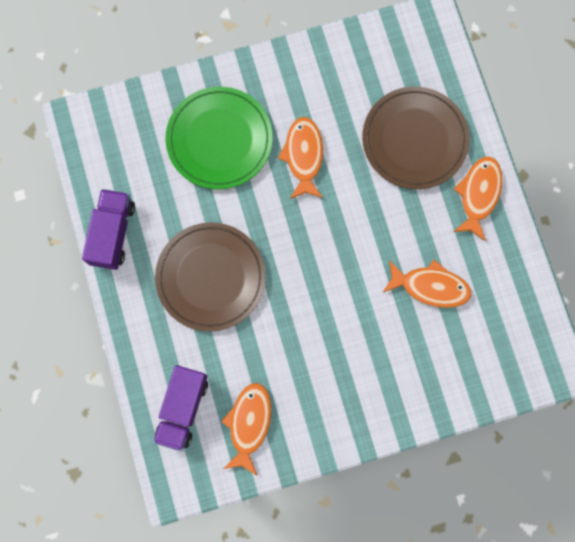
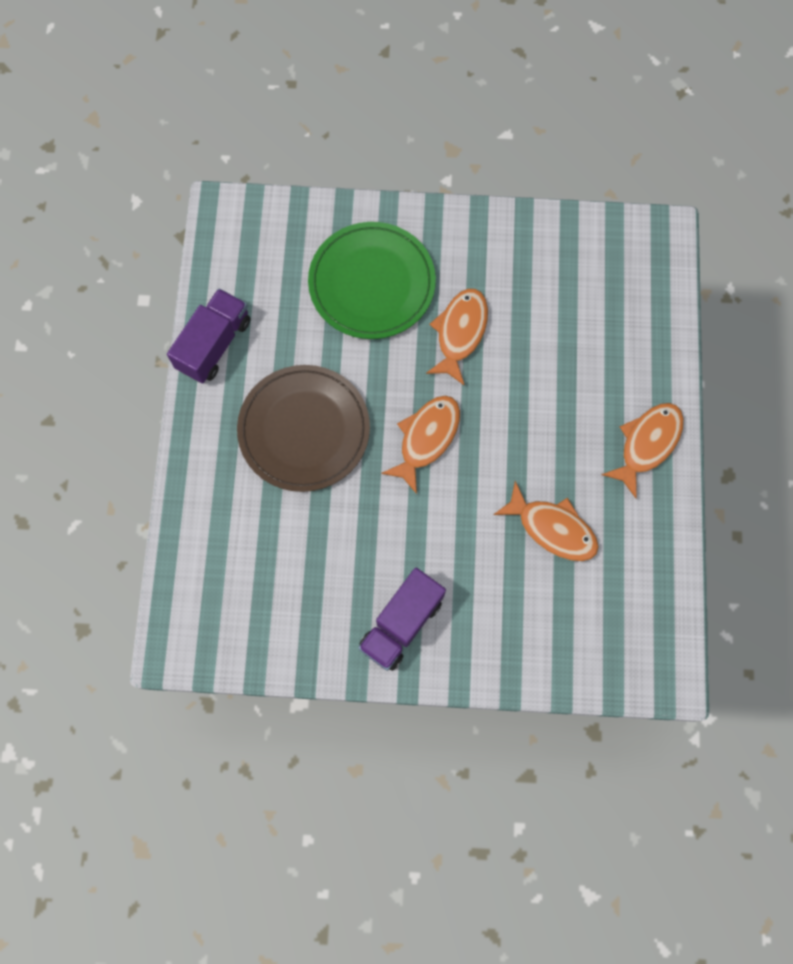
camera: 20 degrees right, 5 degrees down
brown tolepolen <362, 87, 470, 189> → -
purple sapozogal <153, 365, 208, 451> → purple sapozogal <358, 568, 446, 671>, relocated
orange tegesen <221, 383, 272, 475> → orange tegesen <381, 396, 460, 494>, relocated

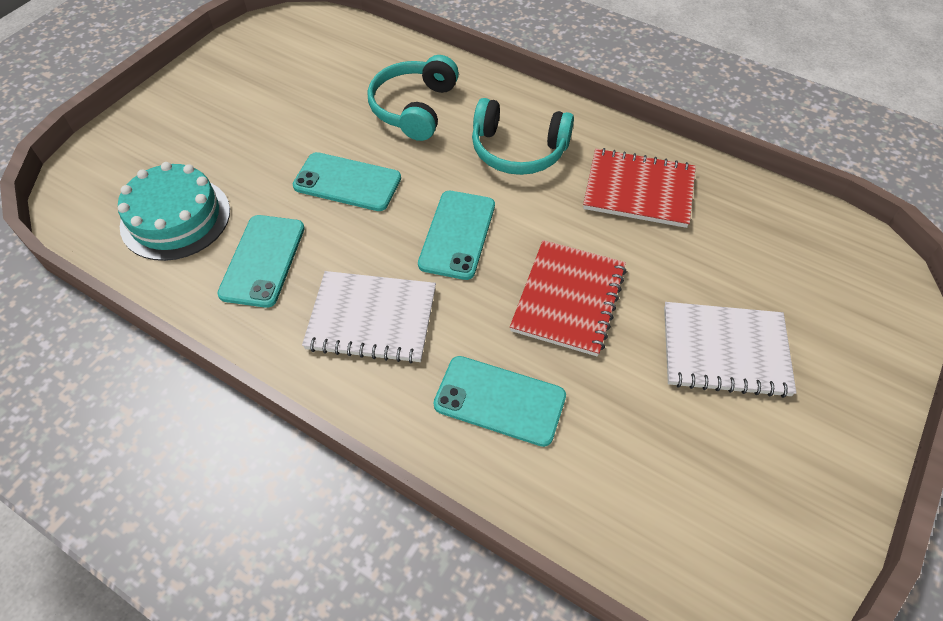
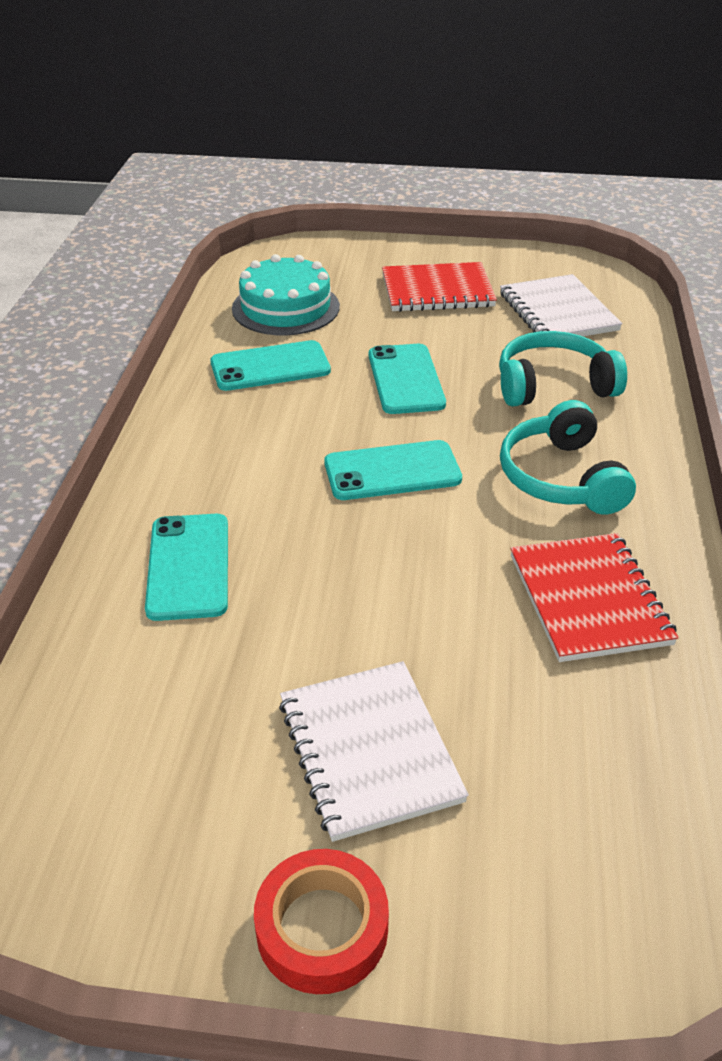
camera: 65 degrees right, 15 degrees down
- → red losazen <254, 849, 389, 994>
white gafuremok <302, 271, 436, 363> → white gafuremok <500, 274, 622, 336>, relocated
red gafuremok <510, 240, 627, 356> → red gafuremok <382, 262, 497, 312>, relocated

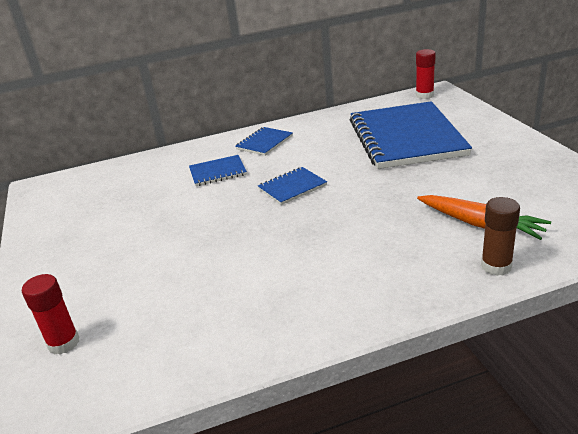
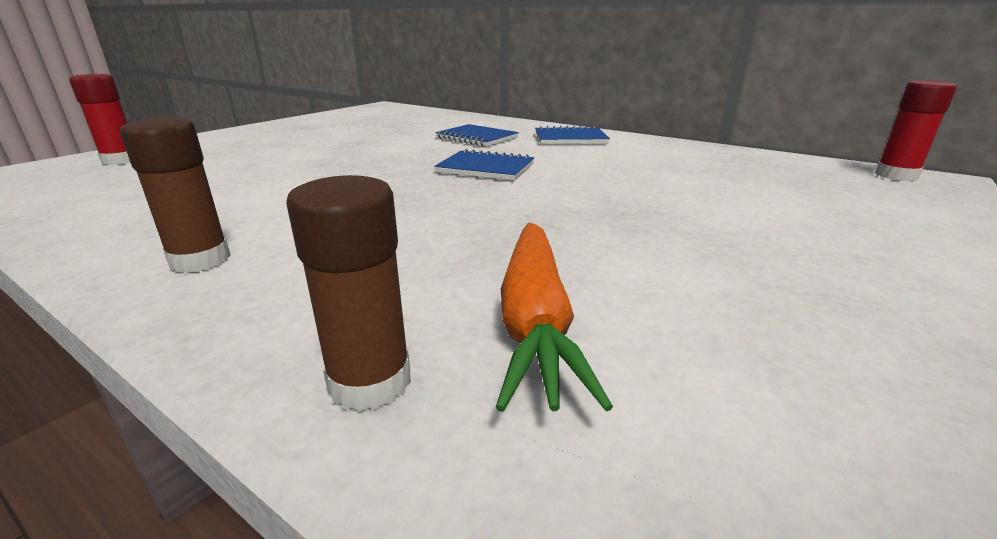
camera: 50 degrees right, 5 degrees down
blue gafuremok <350, 101, 472, 169> → -
- → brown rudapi <120, 117, 230, 273>

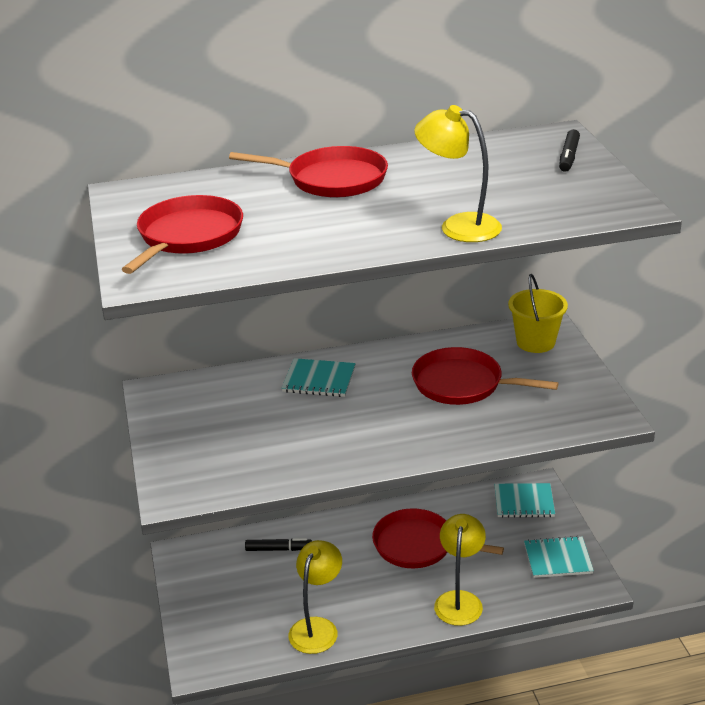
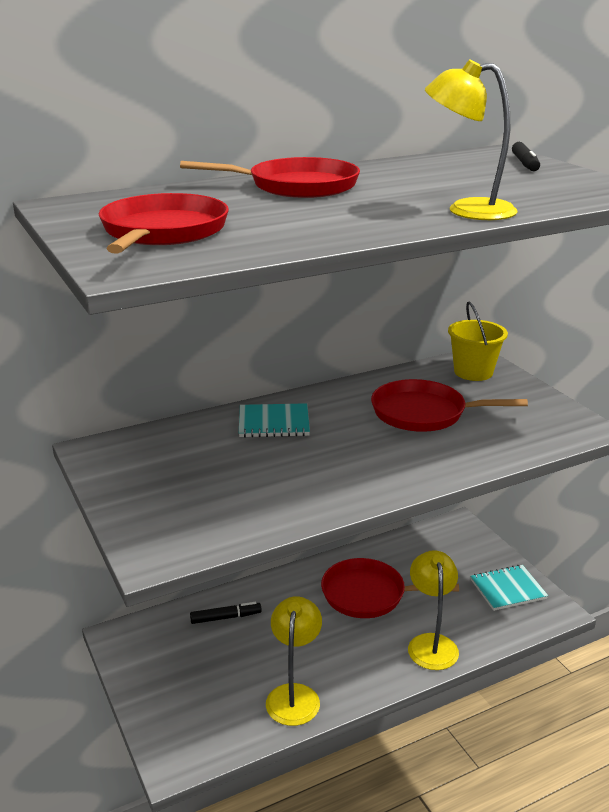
camera: 15 degrees left, 5 degrees down
turquoise gafuremok <494, 483, 555, 518> → -

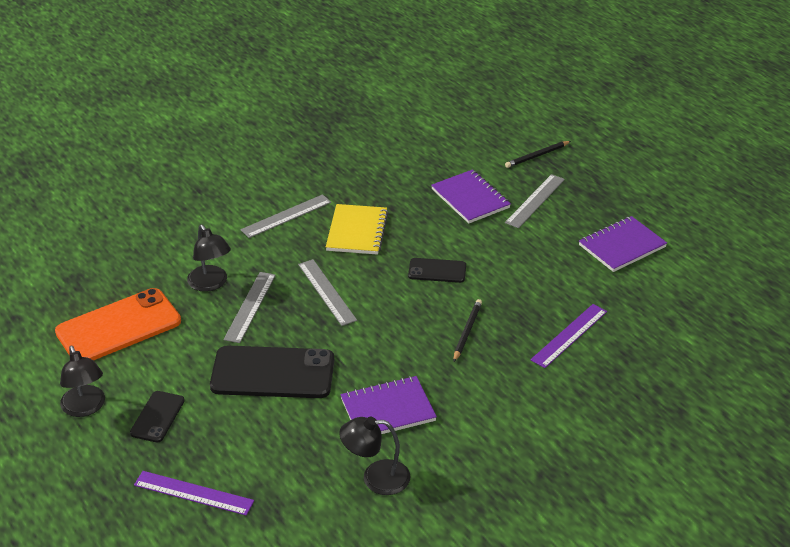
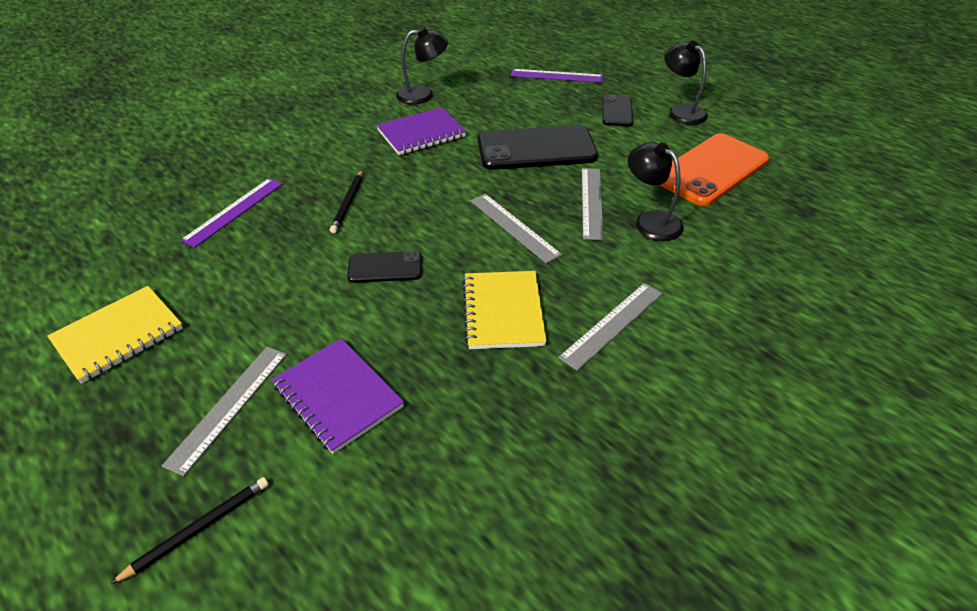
camera: 170 degrees right, 5 degrees up
purple gafuremok <579, 216, 667, 272> → yellow gafuremok <47, 286, 183, 384>

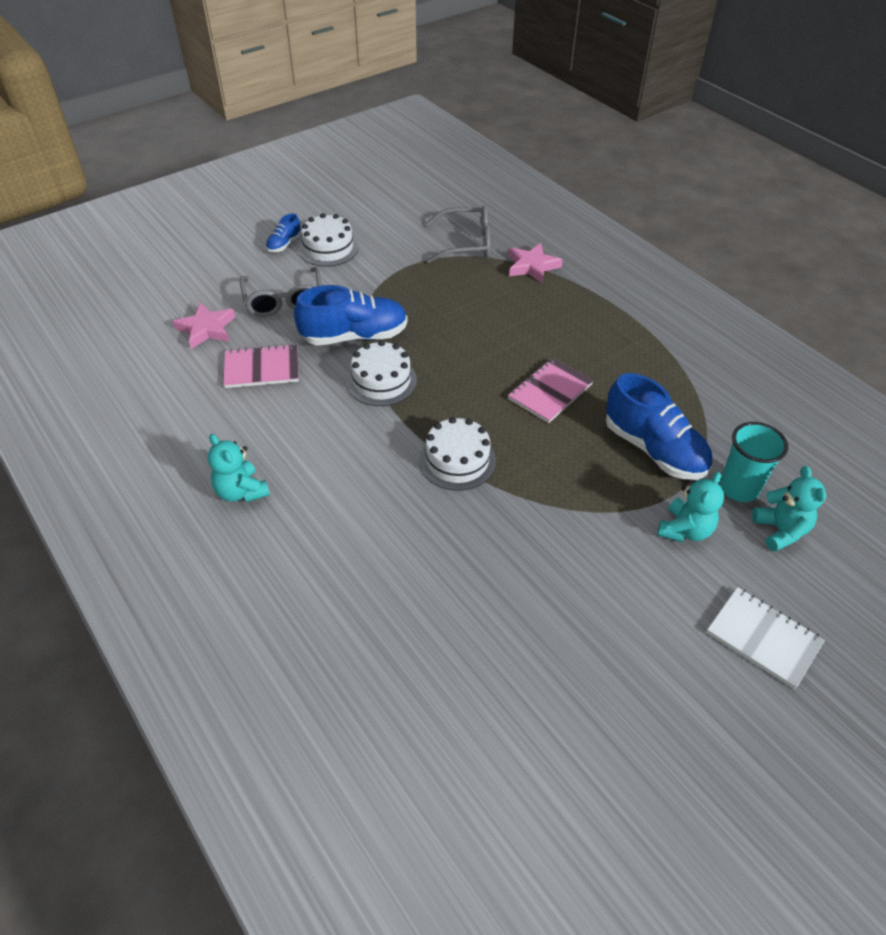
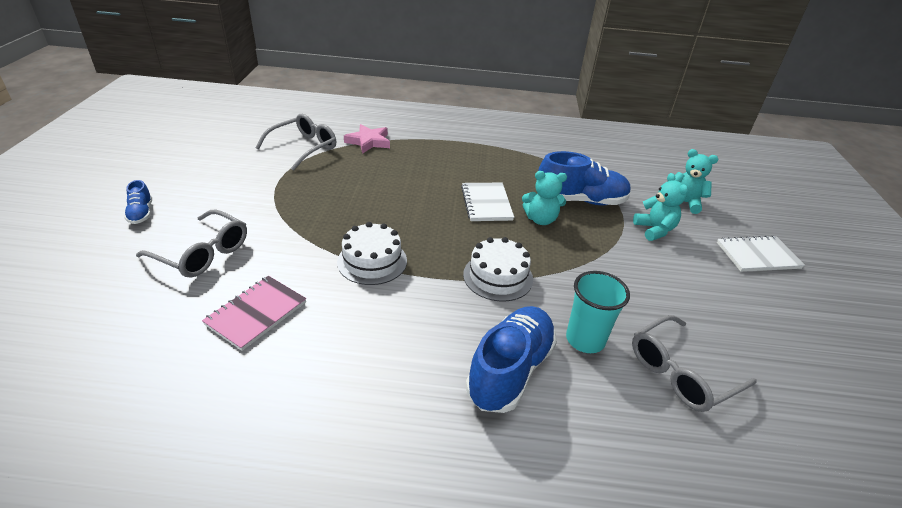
camera: 50 degrees left, 10 degrees down
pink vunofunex <172, 302, 235, 349> → -
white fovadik <298, 213, 358, 266> → -
- → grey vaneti <632, 315, 757, 412>
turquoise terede <208, 434, 270, 502> → turquoise terede <522, 171, 567, 225>, relocated
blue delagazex <294, 285, 408, 346> → blue delagazex <465, 306, 557, 413>, relocated
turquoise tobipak <720, 422, 788, 502> → turquoise tobipak <566, 271, 630, 353>, relocated
pink gafuremok <508, 358, 593, 423> → white gafuremok <461, 183, 514, 221>

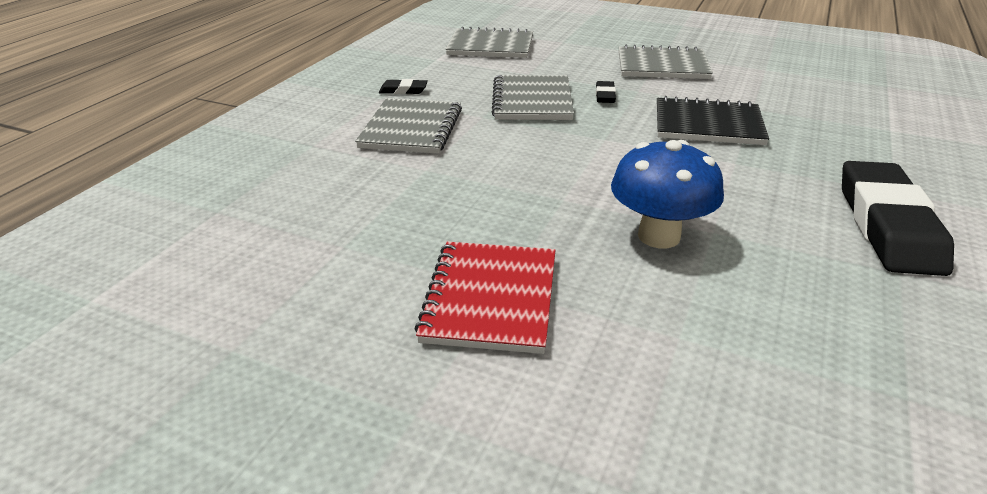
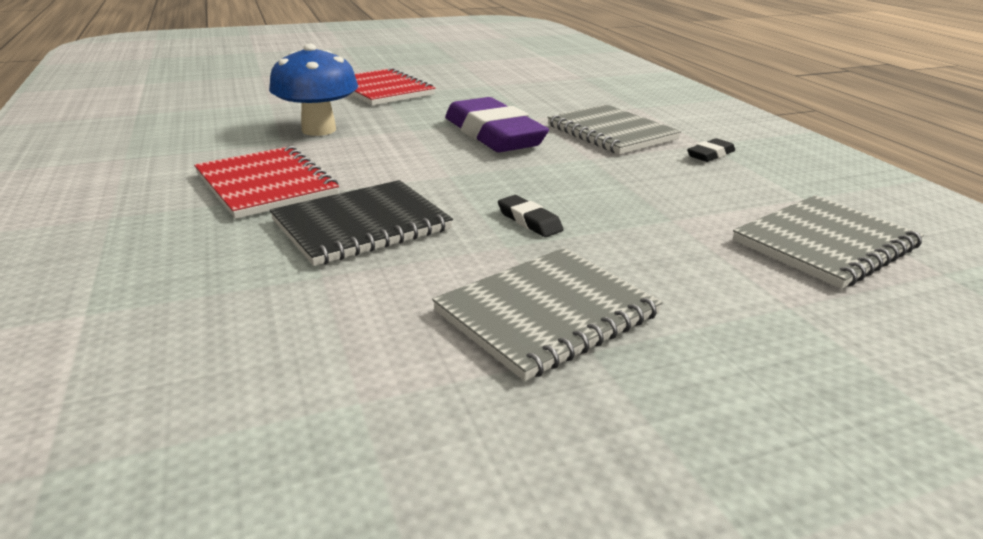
camera: 135 degrees right, 5 degrees down
grey gafuremok <492, 75, 574, 120> → -
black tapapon <842, 161, 954, 276> → -
- → red gafuremok <194, 146, 339, 219>
- → purple tapapon <445, 97, 549, 152>

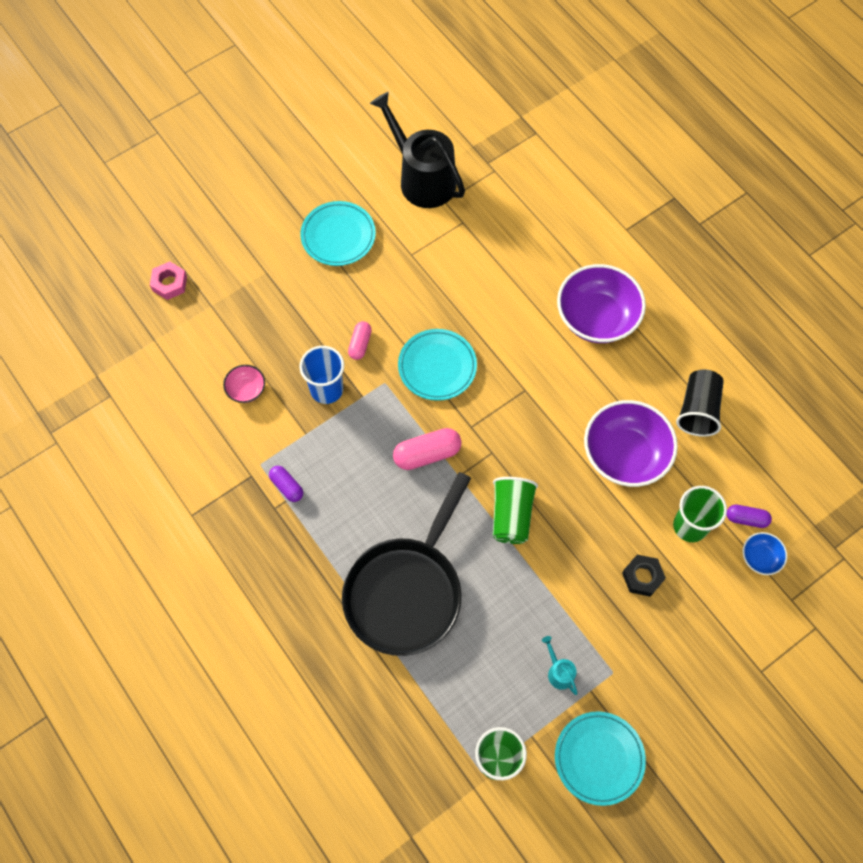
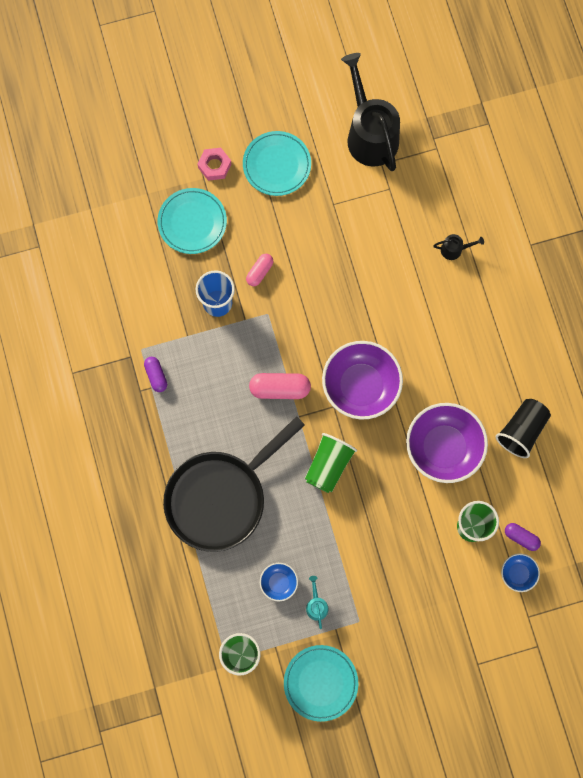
camera: 20 degrees right, 10 degrees up
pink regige <223, 365, 265, 403> → -
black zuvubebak <622, 555, 666, 597> → -
- → blue regige <260, 563, 298, 601>
- → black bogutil <433, 234, 484, 260>
pink zuvubebak <150, 262, 187, 300> → pink zuvubebak <198, 148, 231, 181>, relocated
turquoise tolepolen <398, 329, 477, 401> → turquoise tolepolen <157, 188, 227, 254>, relocated
purple regige <557, 264, 646, 343> → purple regige <322, 341, 403, 420>, relocated

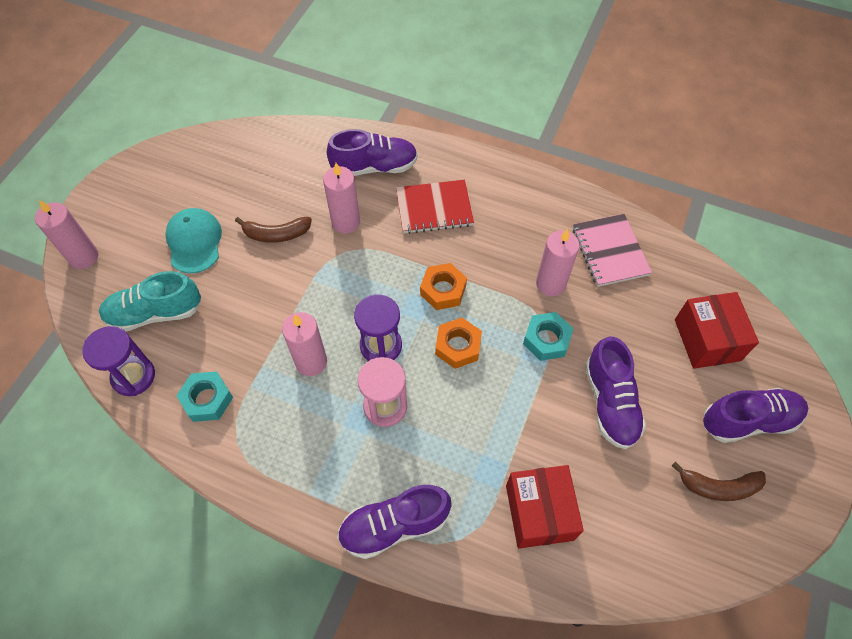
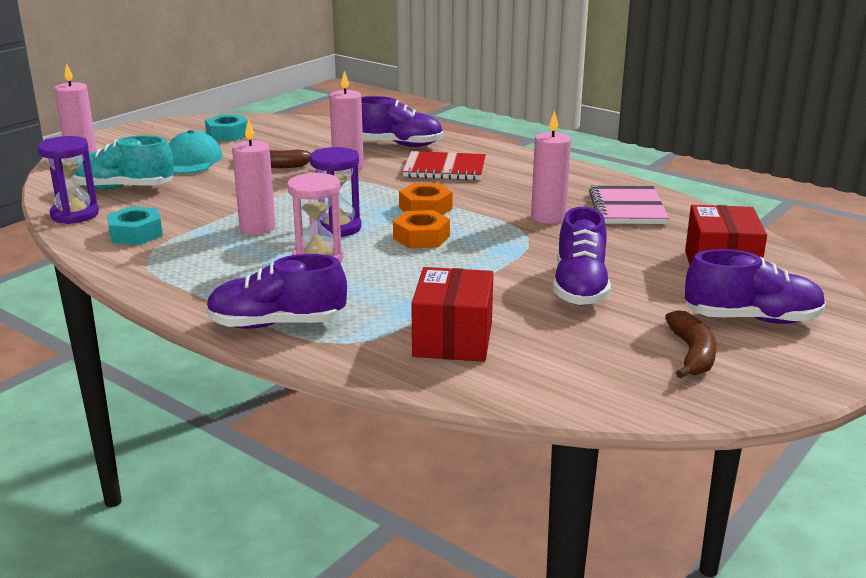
camera: 15 degrees right, 35 degrees down
turquoise zuvubebak <523, 312, 574, 361> → turquoise zuvubebak <205, 114, 248, 141>, relocated
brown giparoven <672, 462, 766, 501> → brown giparoven <665, 310, 717, 379>, 105 degrees counterclockwise

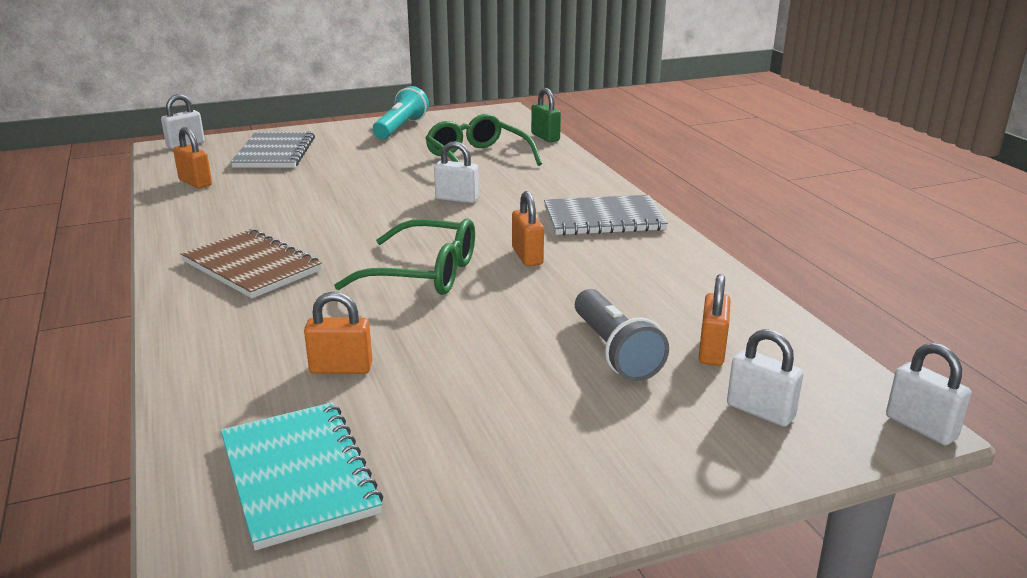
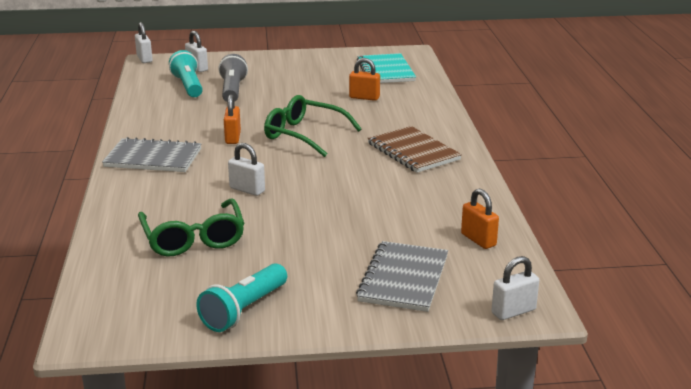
camera: 165 degrees left, 0 degrees up
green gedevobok <531, 88, 561, 142> → -
orange gedevobok <698, 274, 731, 366> → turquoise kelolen <169, 50, 203, 97>

